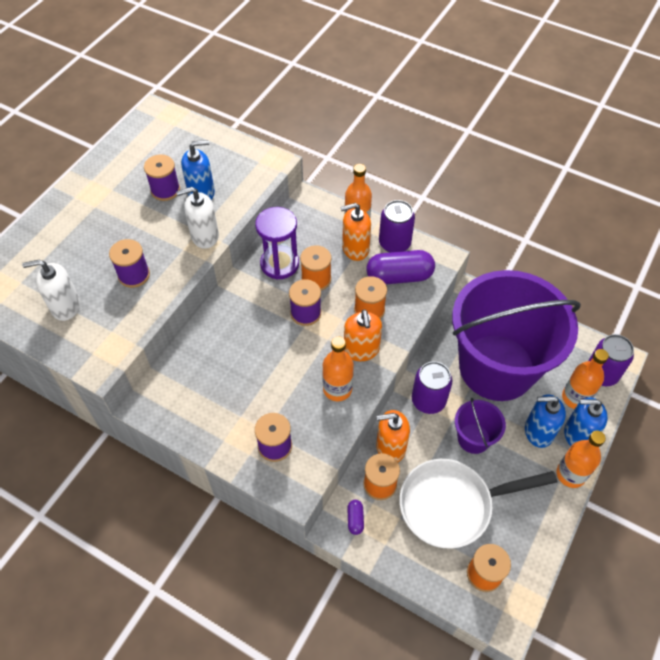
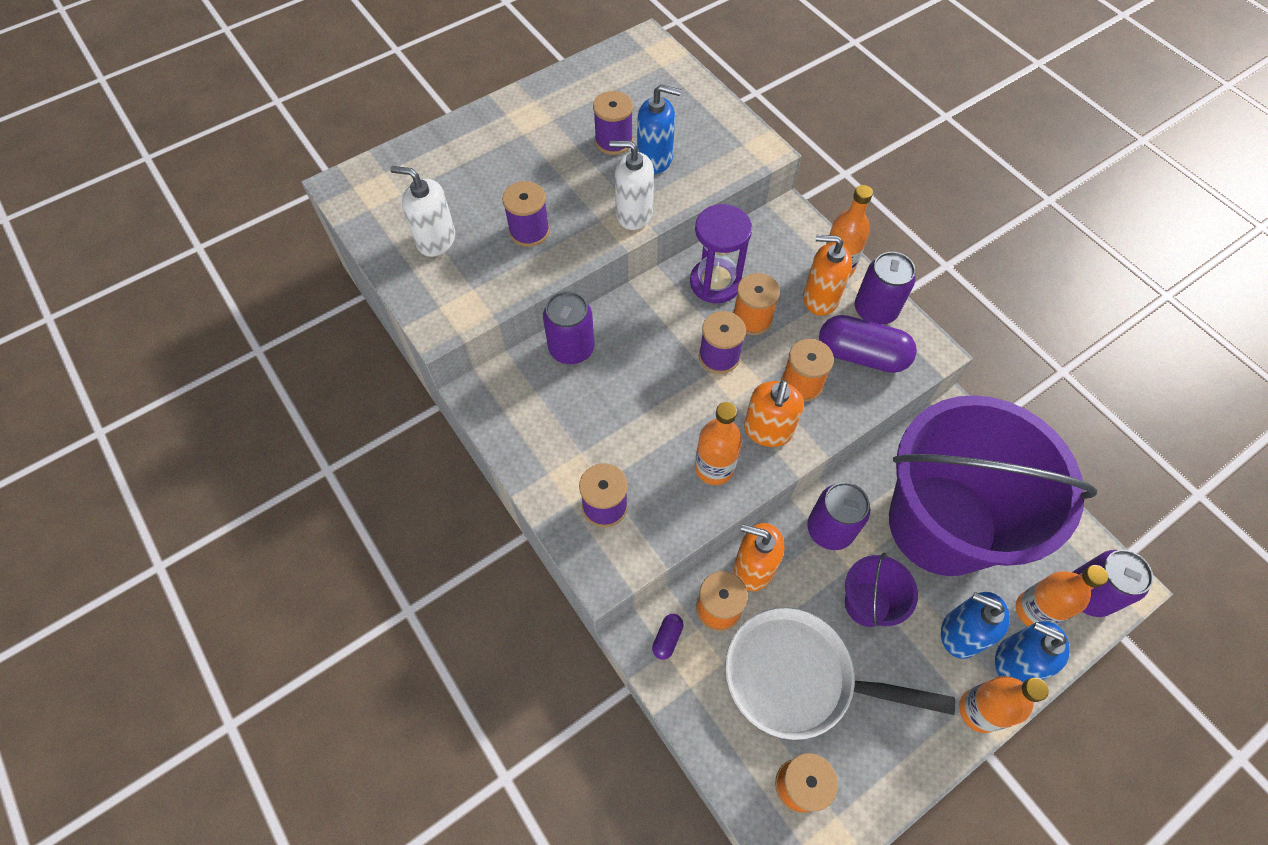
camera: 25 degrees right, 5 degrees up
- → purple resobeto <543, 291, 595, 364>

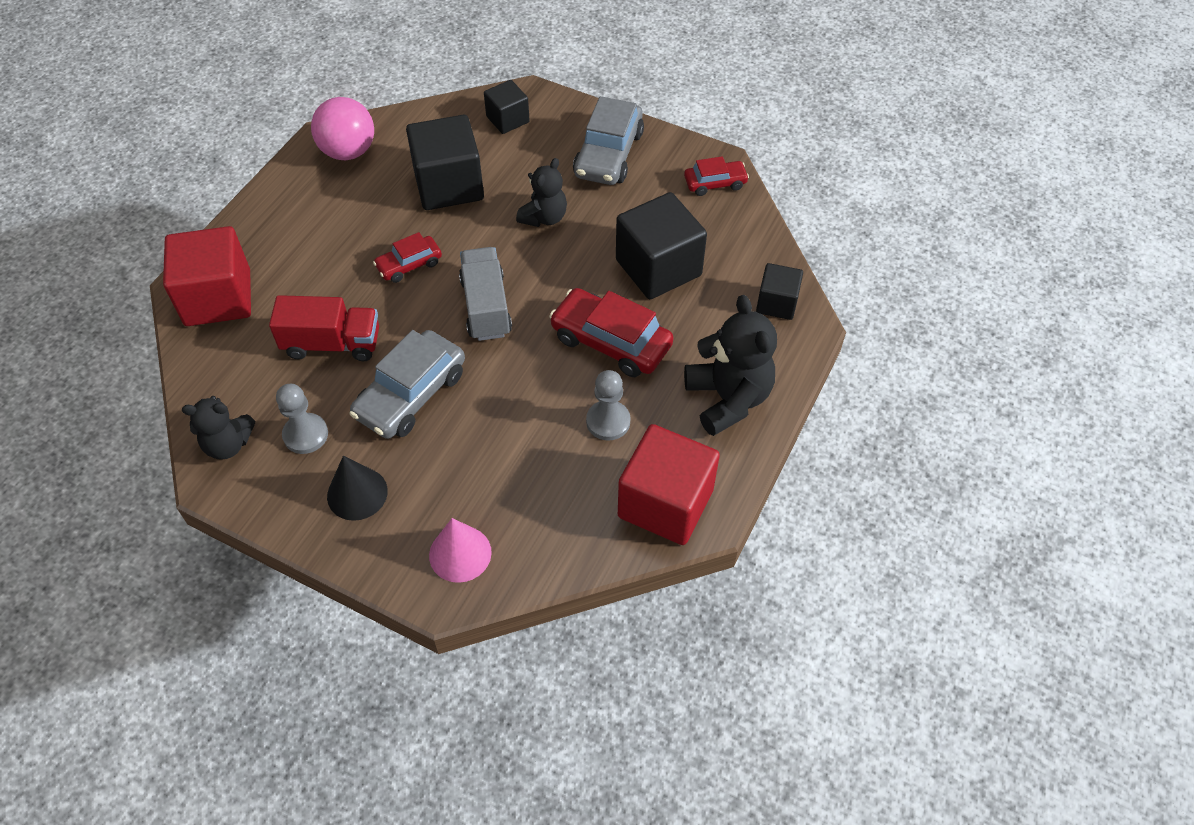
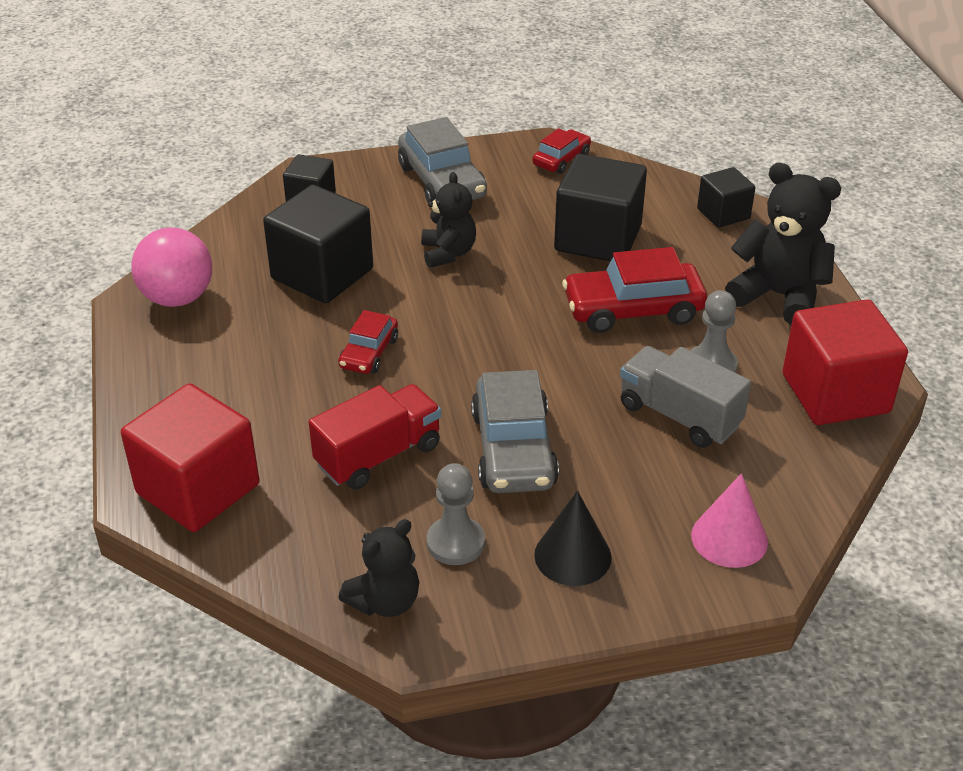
camera: 40 degrees left, 15 degrees down
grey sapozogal <459, 247, 512, 341> → grey sapozogal <620, 346, 751, 448>, relocated

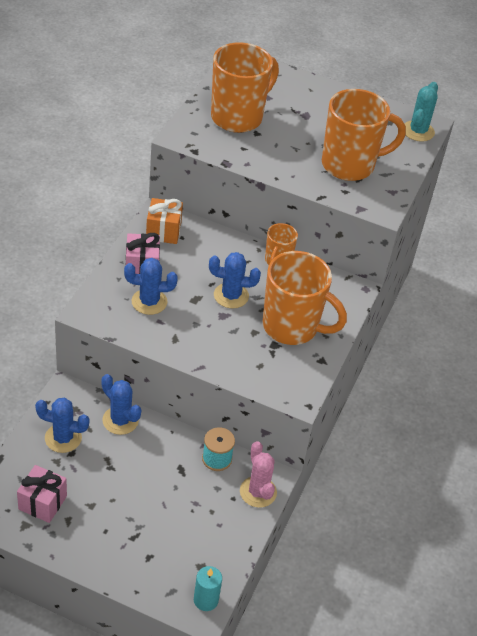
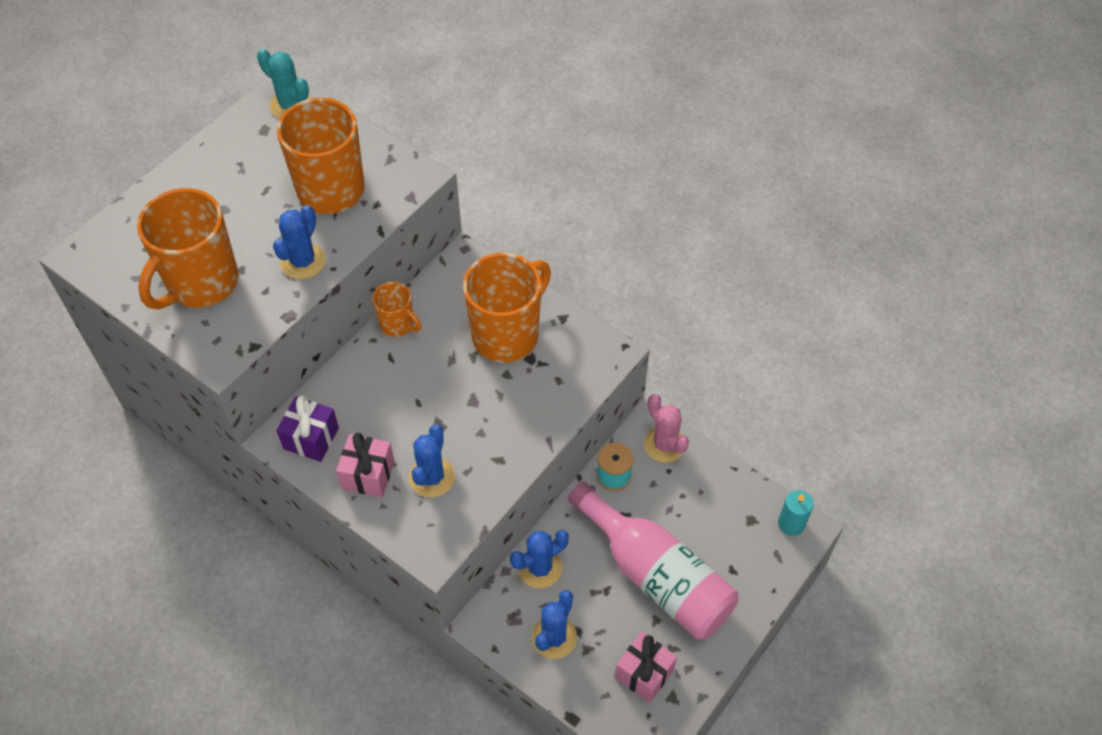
camera: 70 degrees left, 10 degrees up
- → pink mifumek <568, 482, 738, 639>
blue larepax <209, 252, 261, 309> → blue larepax <273, 205, 326, 279>, relocated
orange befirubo <146, 198, 183, 244> → purple befirubo <276, 396, 339, 462>
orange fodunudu <211, 42, 279, 133> → orange fodunudu <137, 188, 239, 310>, 120 degrees counterclockwise
pink larepax <240, 441, 277, 508> → pink larepax <644, 394, 689, 463>, 60 degrees clockwise

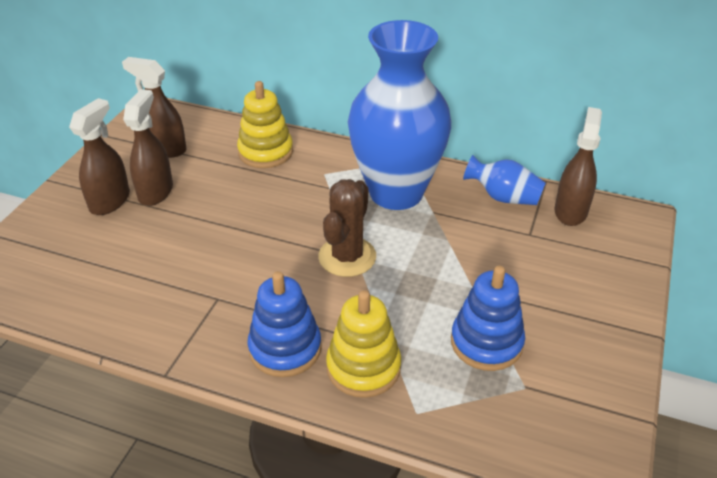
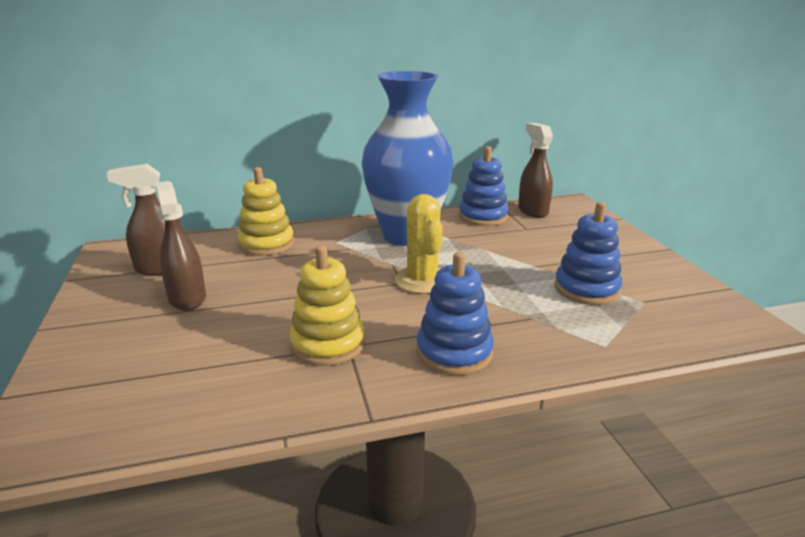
camera: 35 degrees left, 15 degrees down
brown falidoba <69, 98, 130, 215> → -
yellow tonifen <326, 290, 401, 398> → yellow tonifen <289, 245, 365, 366>, relocated
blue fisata <463, 155, 546, 205> → blue tonifen <459, 146, 509, 226>
brown larepax <318, 179, 376, 277> → yellow larepax <395, 194, 443, 294>

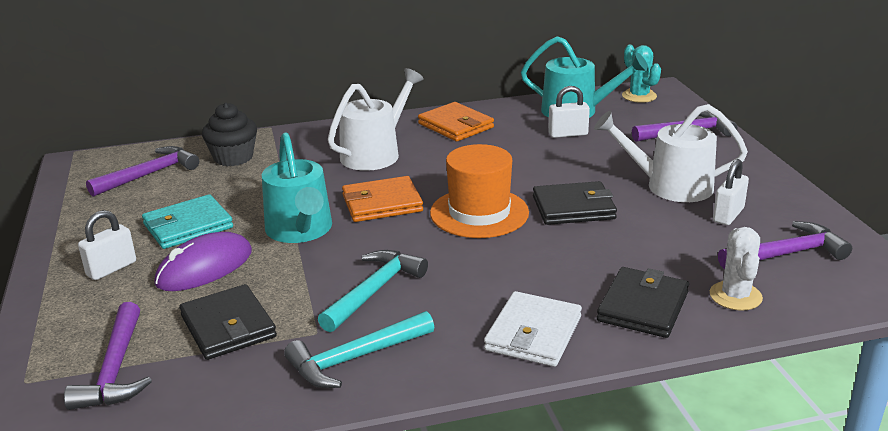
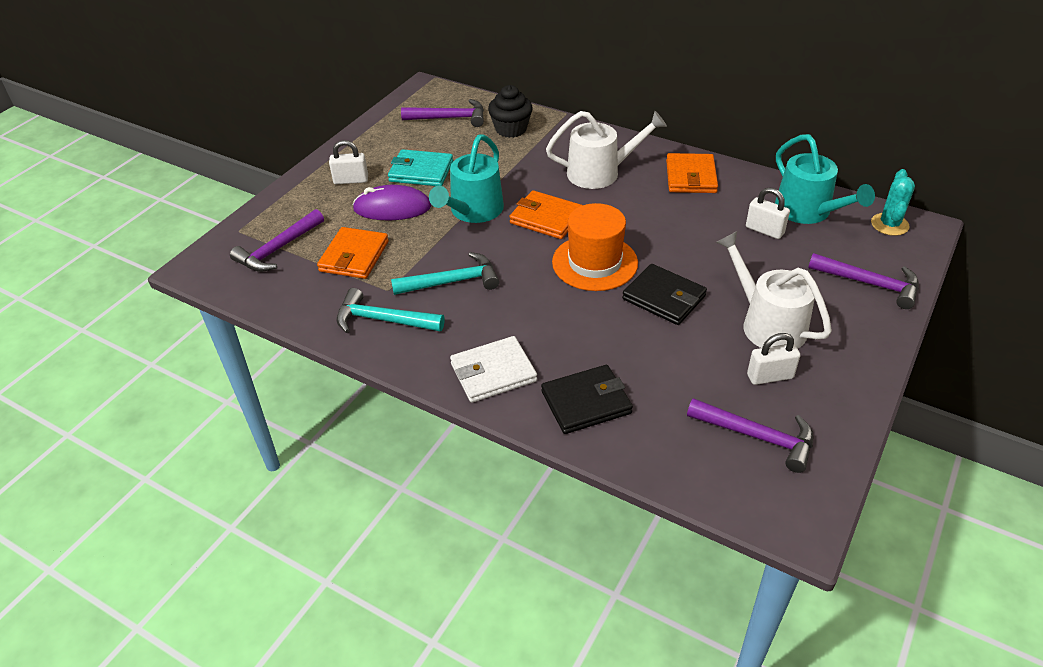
camera: 45 degrees right, 15 degrees up
white larepax <710, 227, 763, 311> → -
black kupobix <179, 284, 277, 360> → orange kupobix <317, 227, 389, 279>

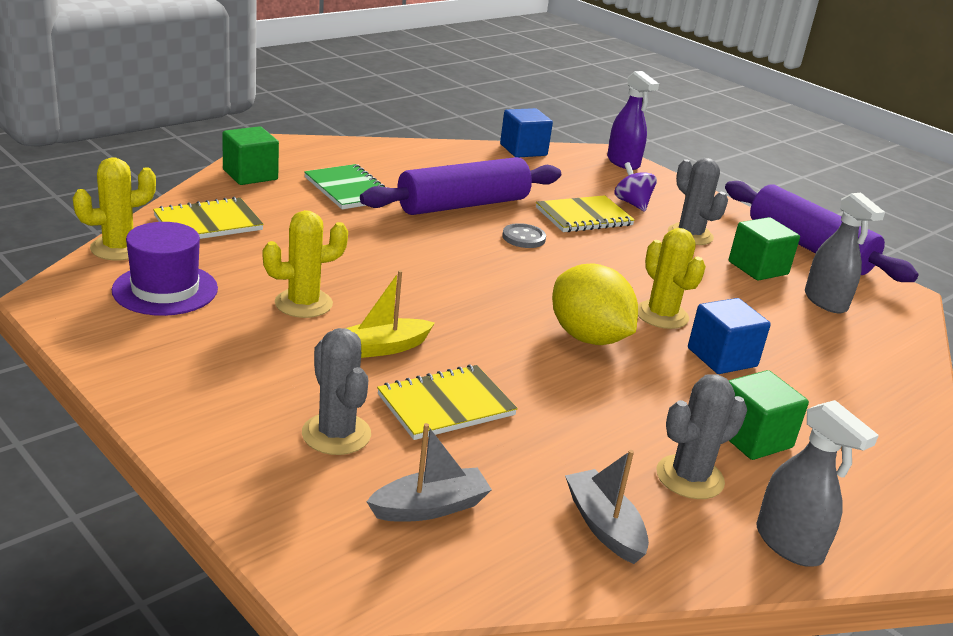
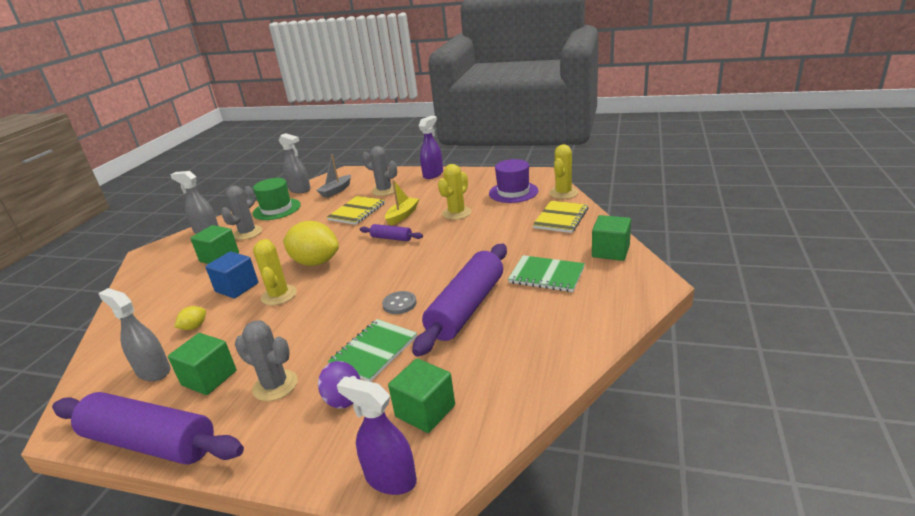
camera: 155 degrees right, 0 degrees up
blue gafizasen <500, 108, 553, 157> → -
- → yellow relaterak <174, 306, 206, 330>
- → grey falidoba <279, 133, 310, 193>
- → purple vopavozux <360, 224, 423, 241>
- → green gafizasen <388, 358, 455, 433>
- → purple falidoba <419, 116, 443, 179>
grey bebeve <565, 450, 649, 564> → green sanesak <253, 178, 301, 220>
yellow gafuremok <536, 195, 635, 232> → green gafuremok <328, 319, 417, 382>
yellow larepax <638, 228, 706, 329> → yellow larepax <253, 239, 297, 305>, 45 degrees clockwise

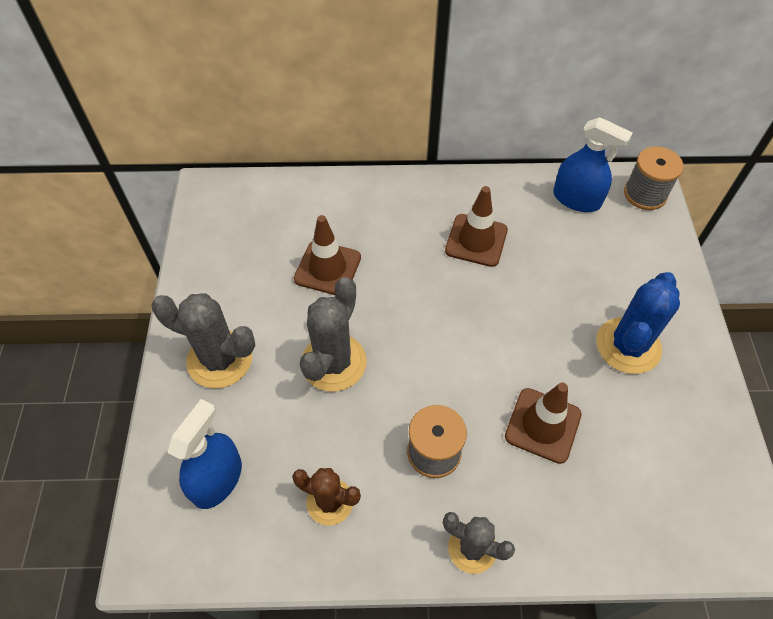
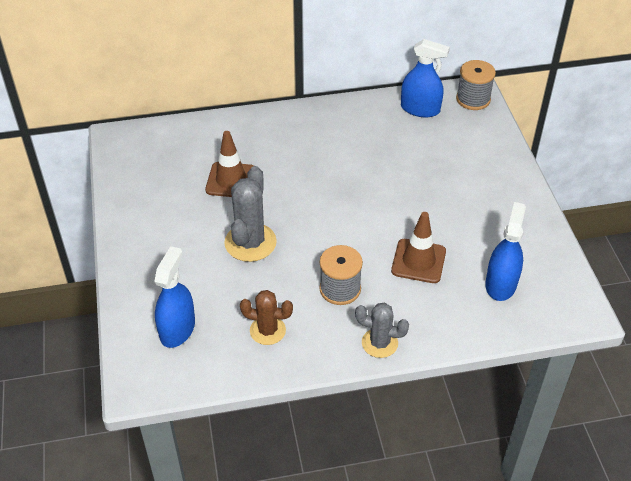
camera: 10 degrees left, 10 degrees down
grey larepax <151, 293, 256, 388> → -
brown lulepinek <445, 186, 508, 267> → -
blue larepax <596, 272, 680, 374> → -
- → blue falidoba <485, 202, 526, 301>

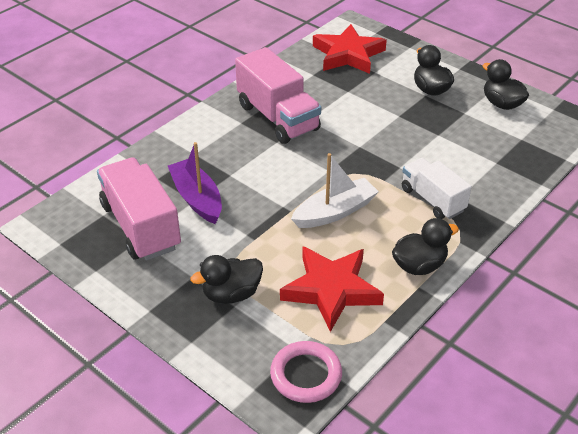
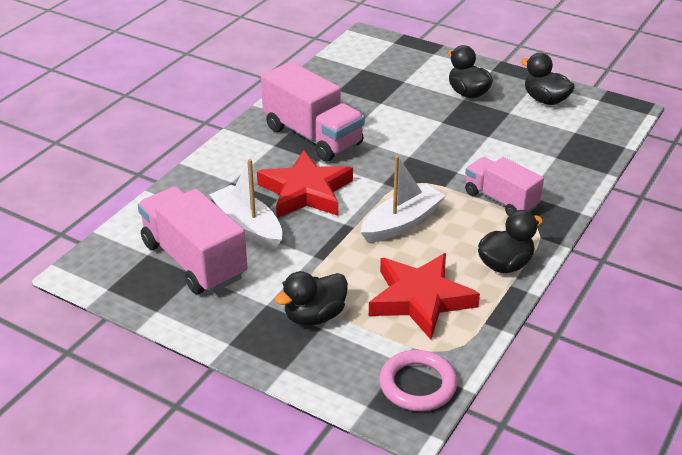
camera: 10 degrees left, 5 degrees down
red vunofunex <313, 24, 387, 74> → red vunofunex <257, 150, 353, 218>, relocated
purple bebeve <168, 142, 222, 224> → white bebeve <209, 159, 283, 249>
white sapozogal <402, 158, 472, 219> → pink sapozogal <465, 157, 544, 216>

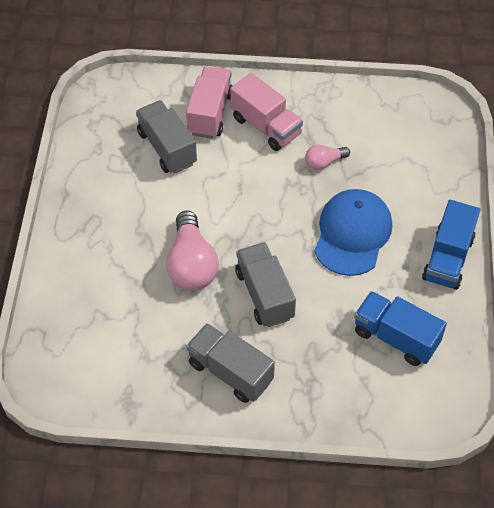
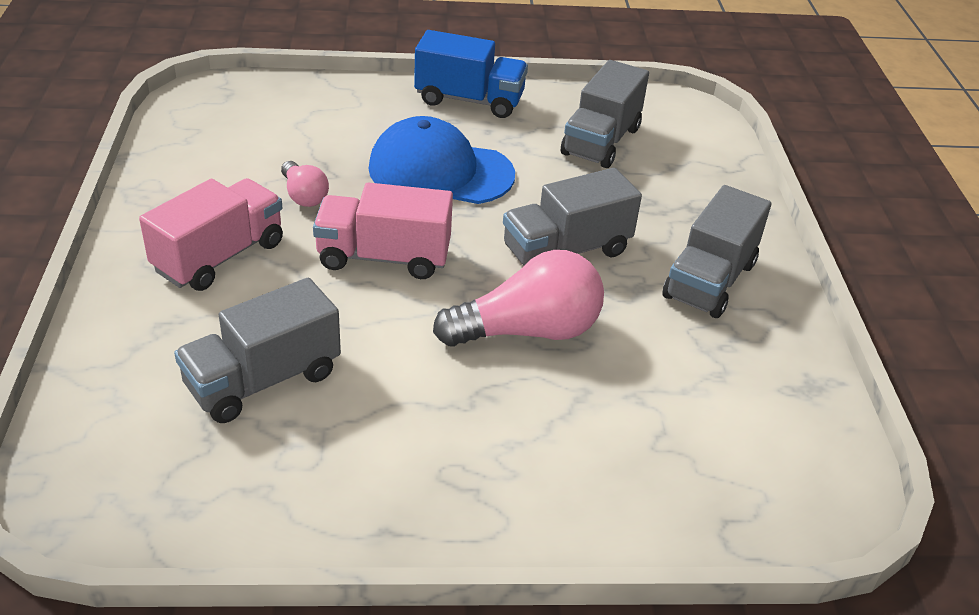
camera: 100 degrees left, 15 degrees down
pink sapozogal <186, 66, 233, 139> → pink sapozogal <313, 182, 453, 279>, relocated
blue sapozogal <354, 291, 447, 366> → grey sapozogal <561, 60, 649, 168>

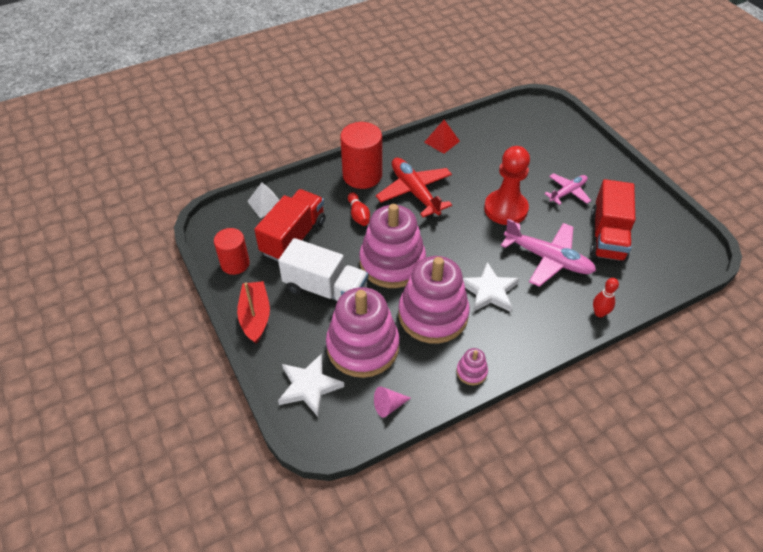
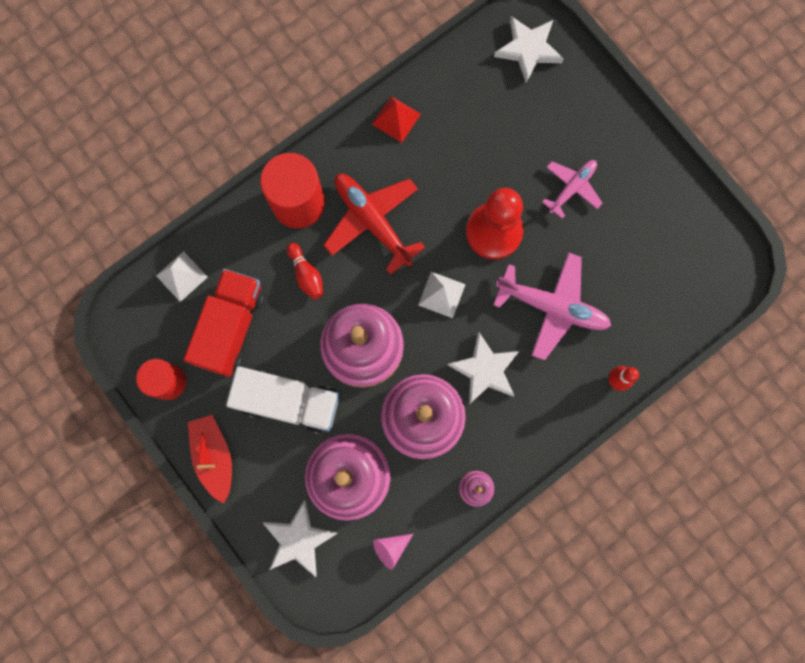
camera: 10 degrees left, 30 degrees up
red sapozogal <590, 179, 635, 262> → -
- → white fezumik <418, 272, 466, 318>
- → white vunofunex <494, 16, 564, 82>

